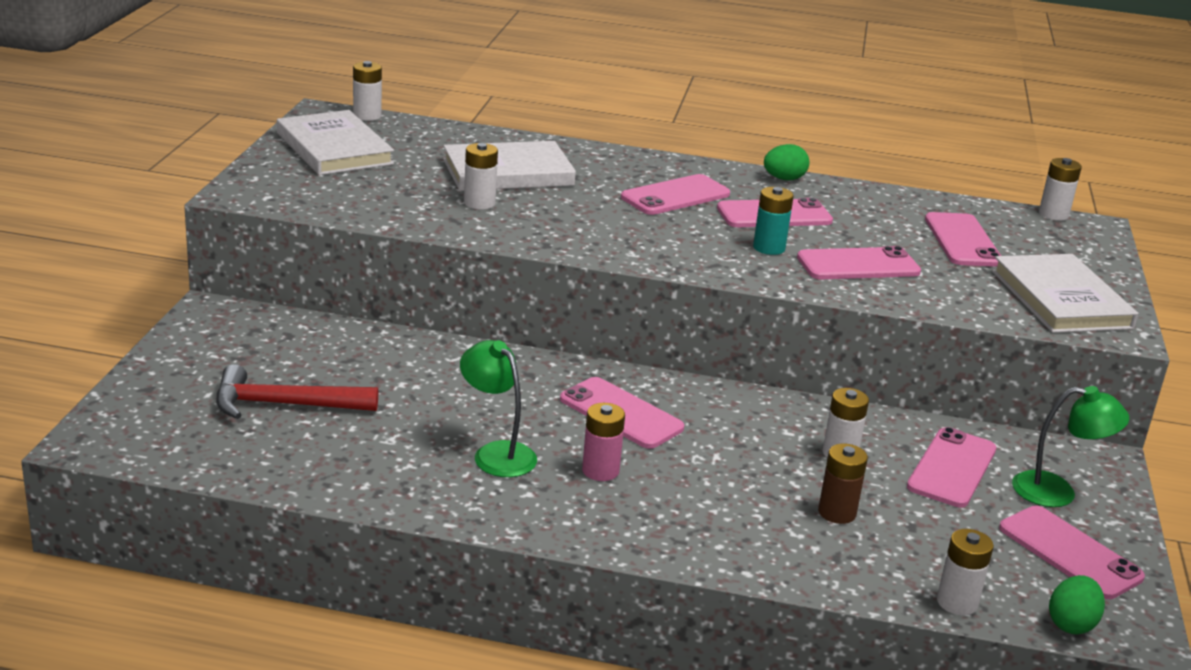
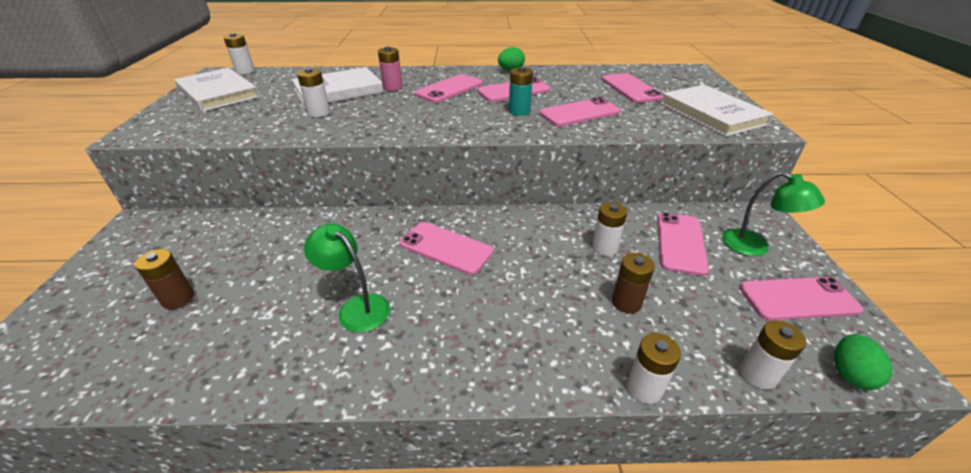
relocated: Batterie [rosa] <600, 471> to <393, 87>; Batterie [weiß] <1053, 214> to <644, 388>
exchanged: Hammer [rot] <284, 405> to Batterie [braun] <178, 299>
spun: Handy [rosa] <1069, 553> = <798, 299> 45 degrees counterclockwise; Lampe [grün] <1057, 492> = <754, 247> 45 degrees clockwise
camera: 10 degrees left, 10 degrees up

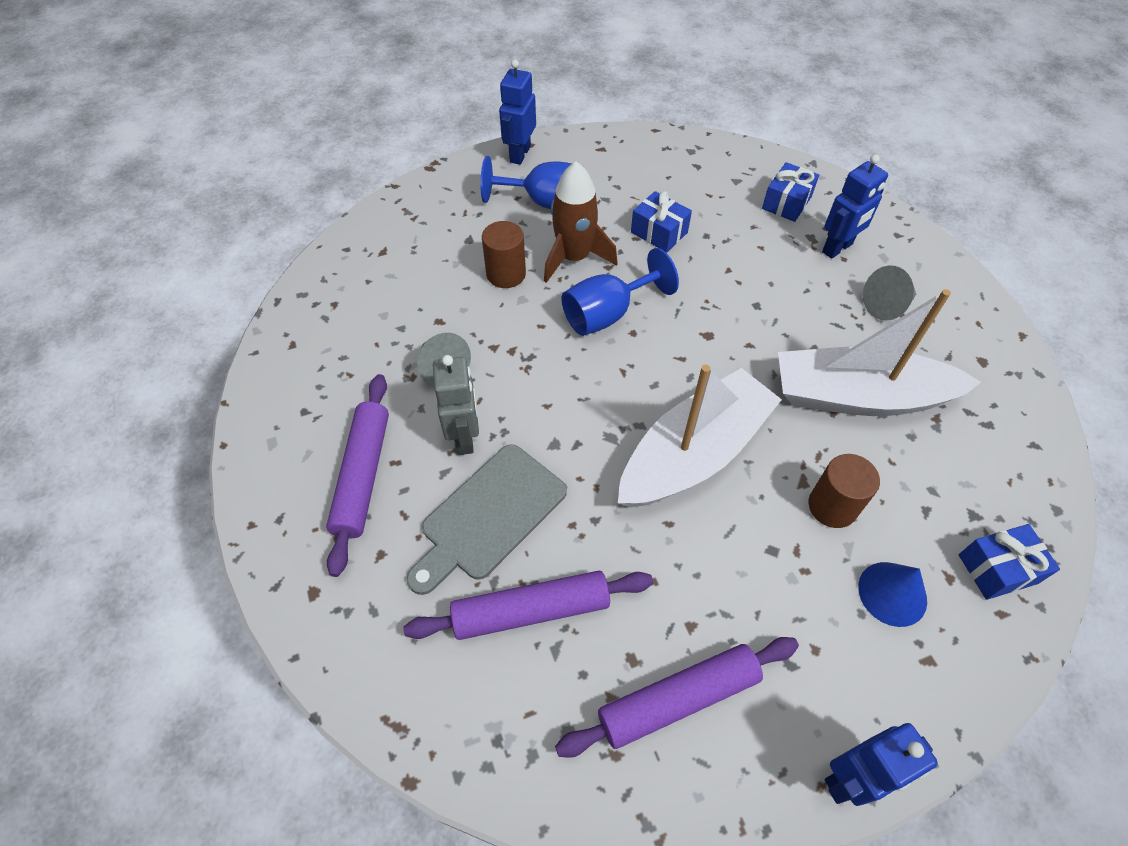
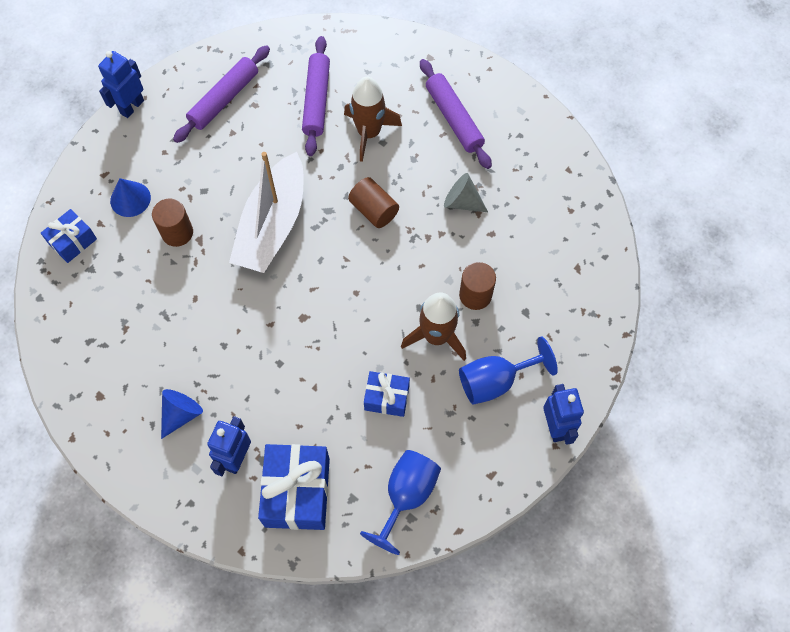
missing: Roboter [grau] <465, 437>; Boot [weiß] <859, 397>
appeared: Vollzylinder [braun] <374, 210>
relocated: Kelch [blau] <607, 314> to <406, 495>
exchanged: Schneidebrett [grau] <489, 515> to Rakete [braun] <369, 133>
colour: Kegel [grau] <887, 306> to Kegel [blau] <181, 414>
spun: Nudelholz [lila] <531, 611> = <316, 101> 45 degrees counterclockwise
size: Geschenk [blau] <786, 203> = <297, 492> x1.73
camera: 150 degrees right, 10 degrees up

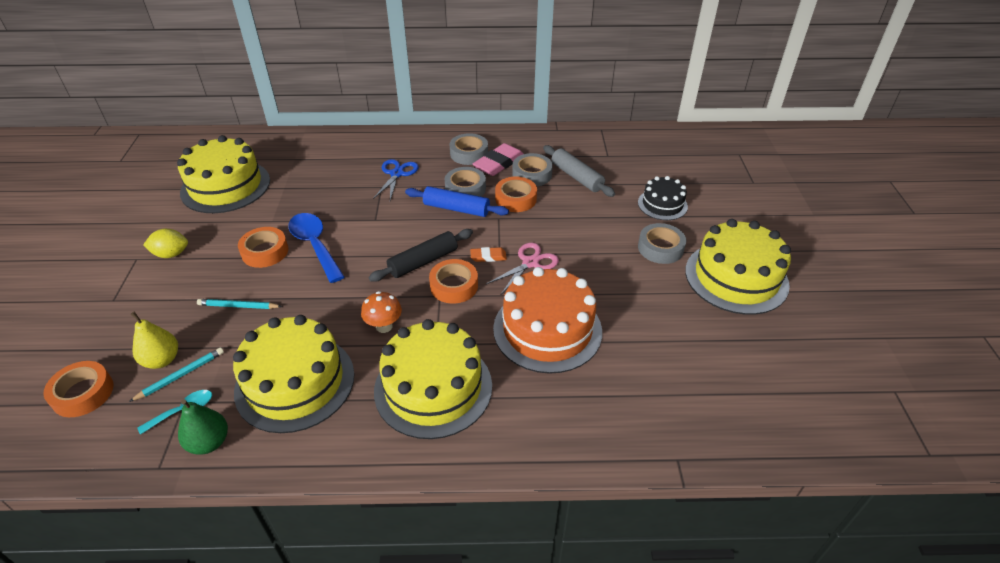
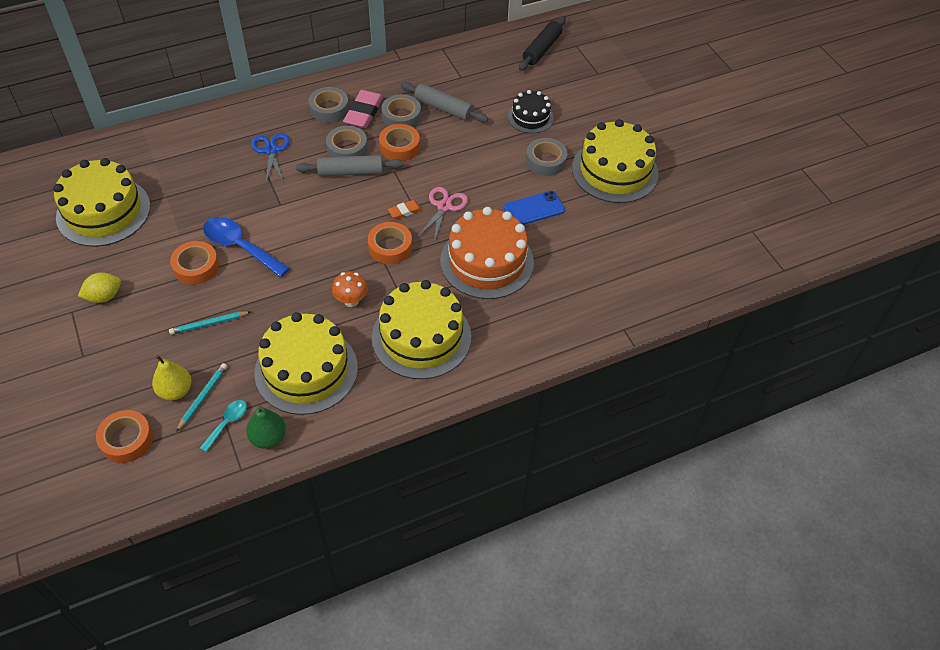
appeared: Handy [blau] <534, 209>
relocated: Nudelholz [schwarz] <423, 262> to <542, 49>
colour: Nudelholz [blau] <456, 208> to Nudelholz [grau] <350, 172>
camera: 25 degrees left, 10 degrees up

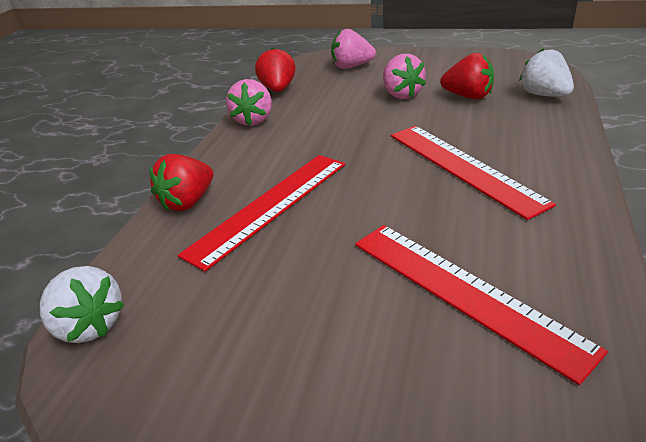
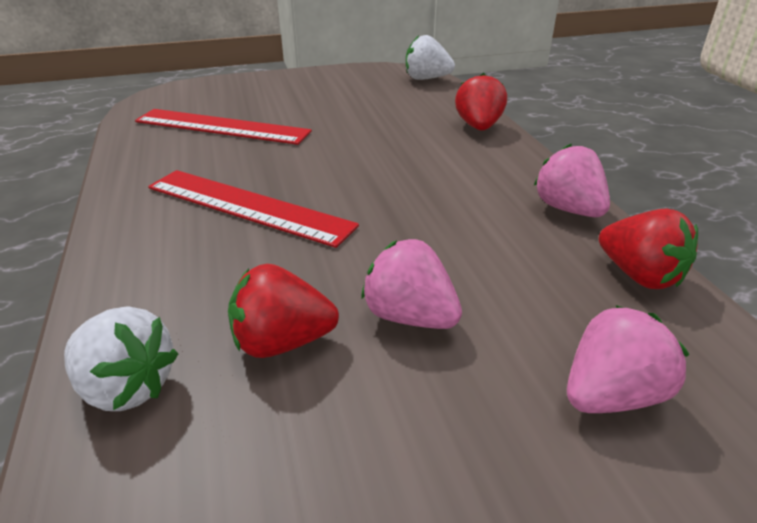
missing: Lineal [rot] <269, 206>
camera: 145 degrees right, 0 degrees up

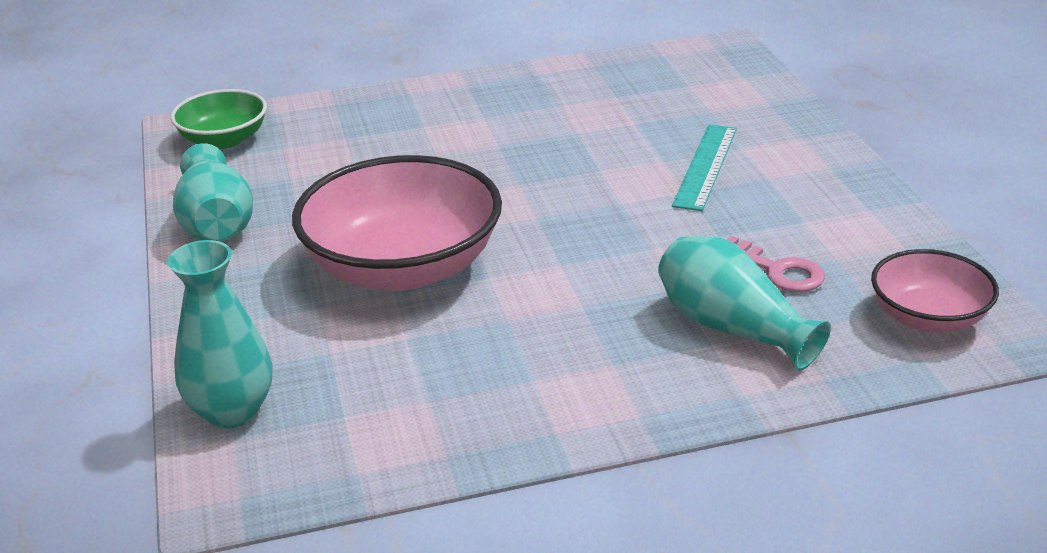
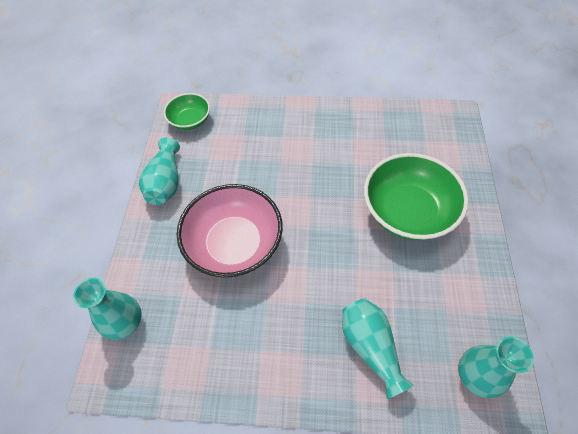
missing: Schlüssel [rosa] <777, 270>
exchanged: Lineal [türkis] <705, 166> to Schüssel [grün] <408, 211>; Schüssel [rosa] <928, 317> to Vase [türkis] <475, 376>
camera: 20 degrees right, 25 degrees up

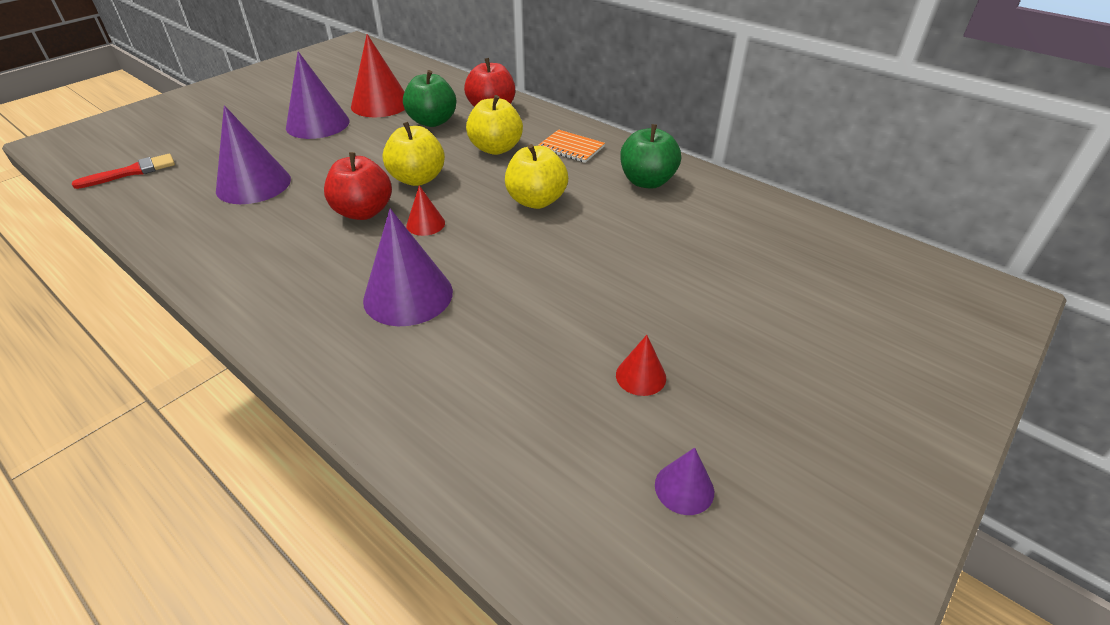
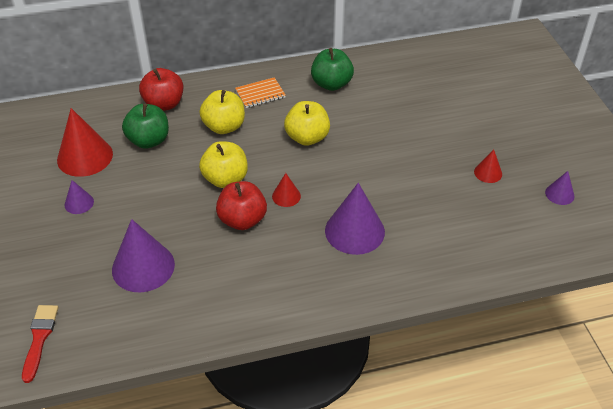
size: Kegel [lila] <317, 124> = <79, 203> x0.50
camera: 55 degrees left, 5 degrees up

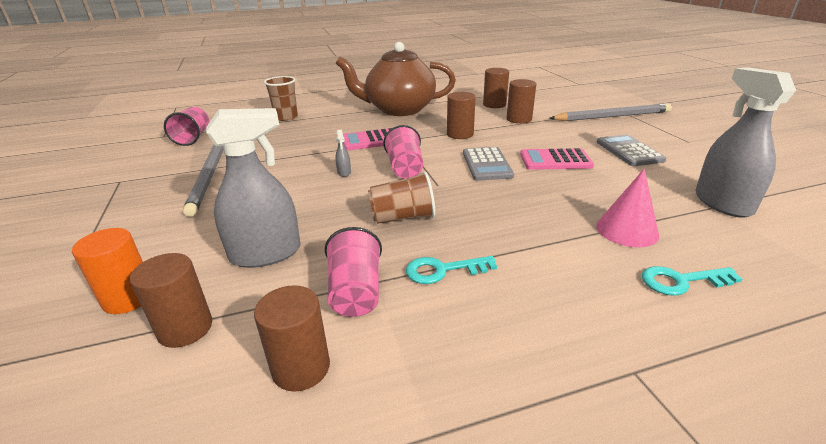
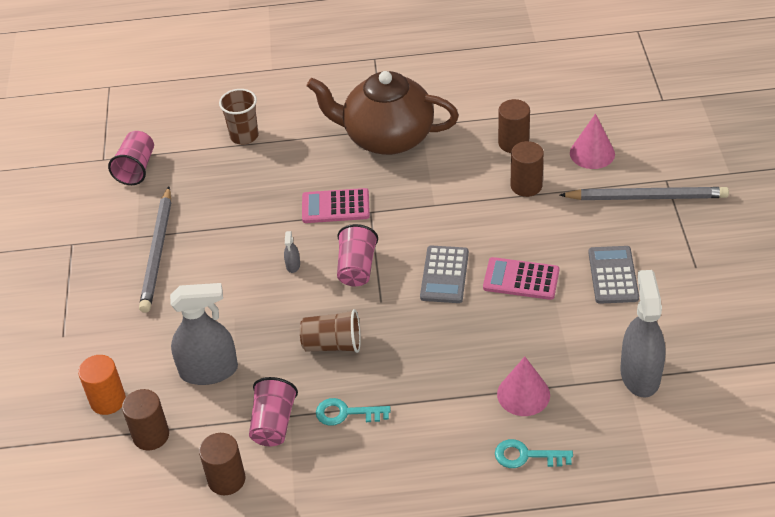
missing: Vollzylinder [braun] <460, 134>
appeared: Kegel [rosa] <592, 153>
camera: 15 degrees right, 15 degrees up

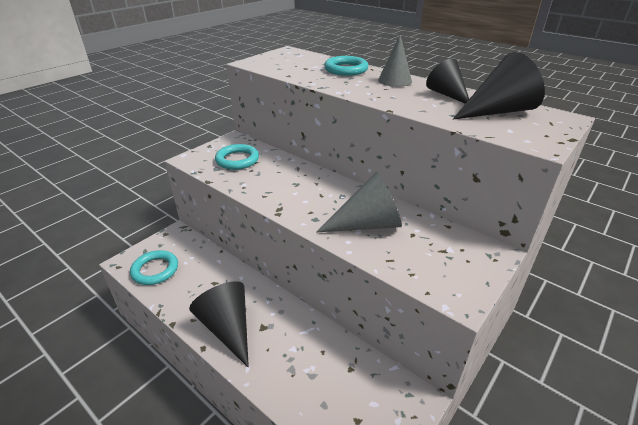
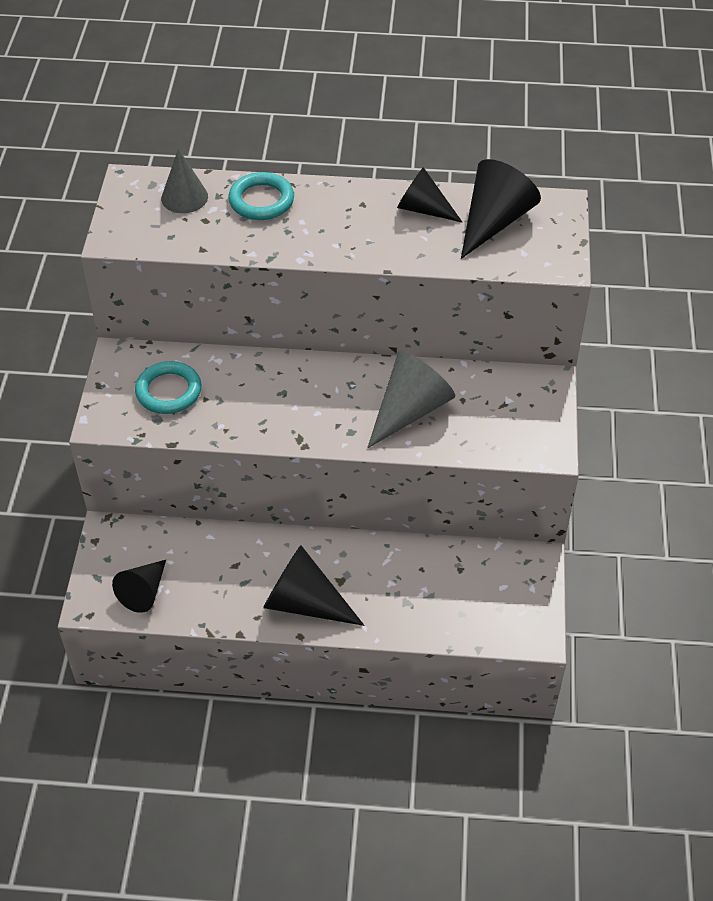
relocated: Kegel [grau] <395, 80> to <184, 197>
exchanged: Ring [türkis] <155, 270> to Kegel [schwarz] <144, 591>
camera: 35 degrees left, 15 degrees up

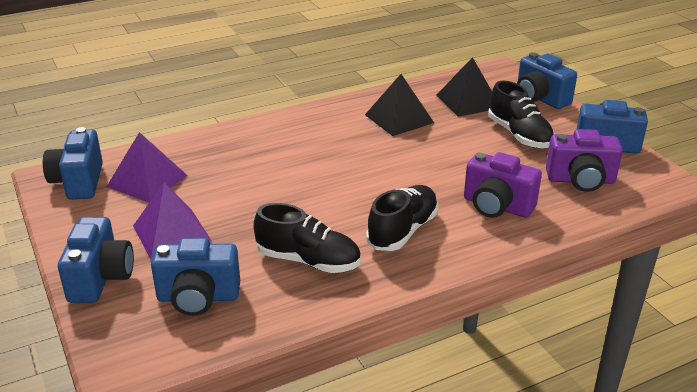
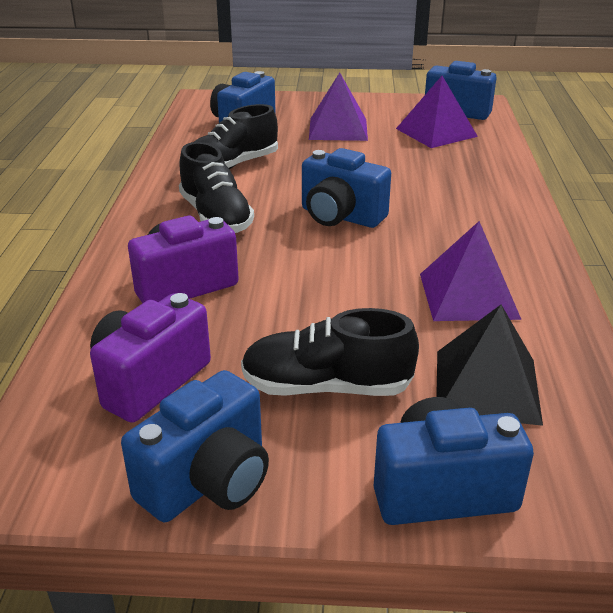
relocated: Kamera [blau] <100, 278> to <340, 216>
colour: Pyramide [schwarz] <399, 118> to Pyramide [lila] <468, 295>
camera: 120 degrees right, 0 degrees up

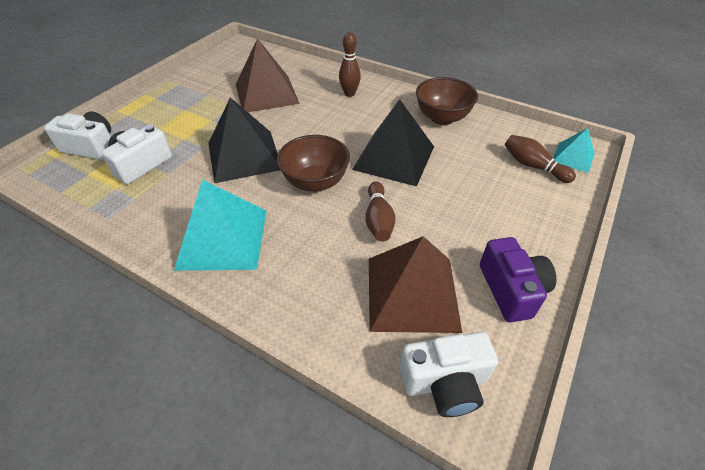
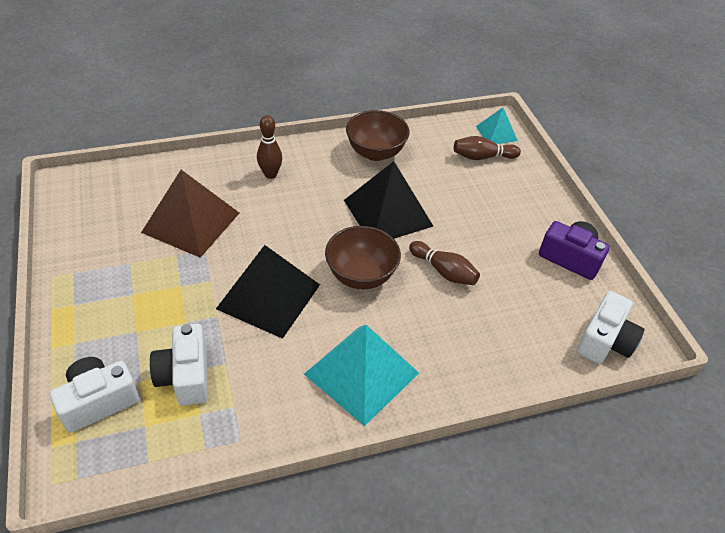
missing: Pyramide [braun] <412, 293>
camera: 50 degrees left, 0 degrees up

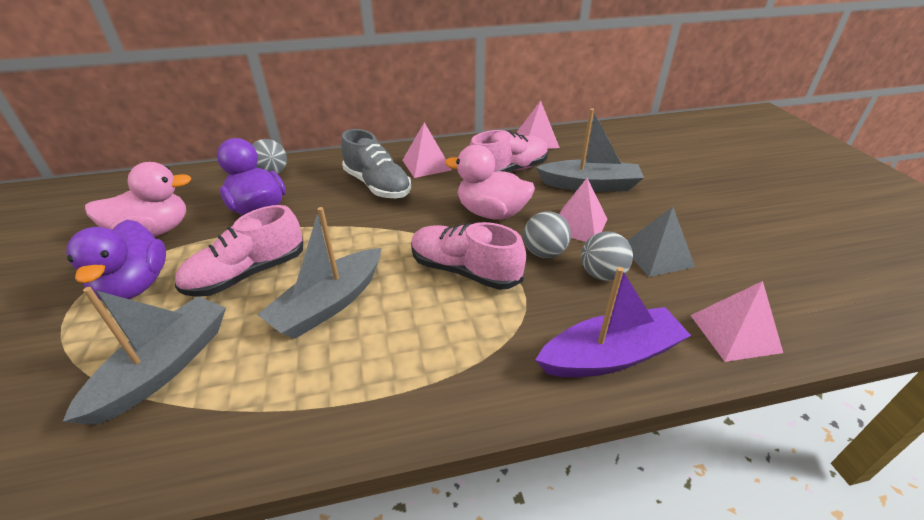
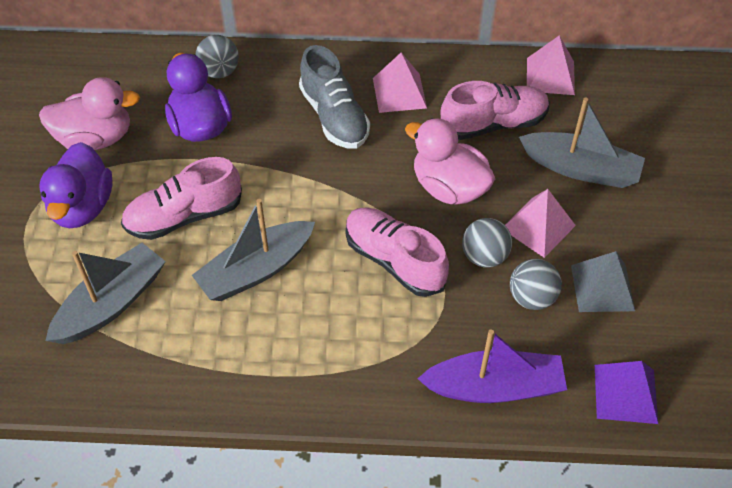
colour: Pyramide [rosa] <734, 333> to Pyramide [lila] <625, 393>
camera: 15 degrees right, 15 degrees up

